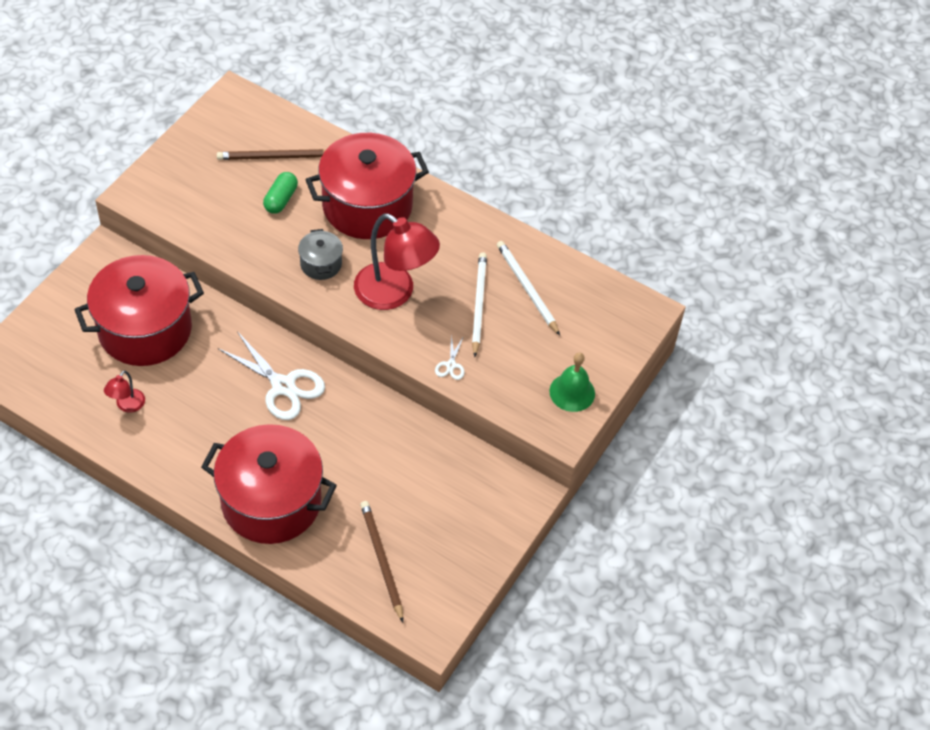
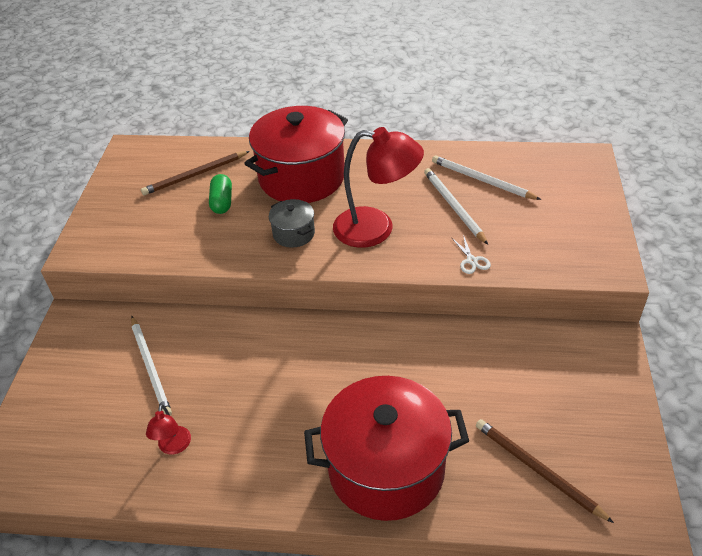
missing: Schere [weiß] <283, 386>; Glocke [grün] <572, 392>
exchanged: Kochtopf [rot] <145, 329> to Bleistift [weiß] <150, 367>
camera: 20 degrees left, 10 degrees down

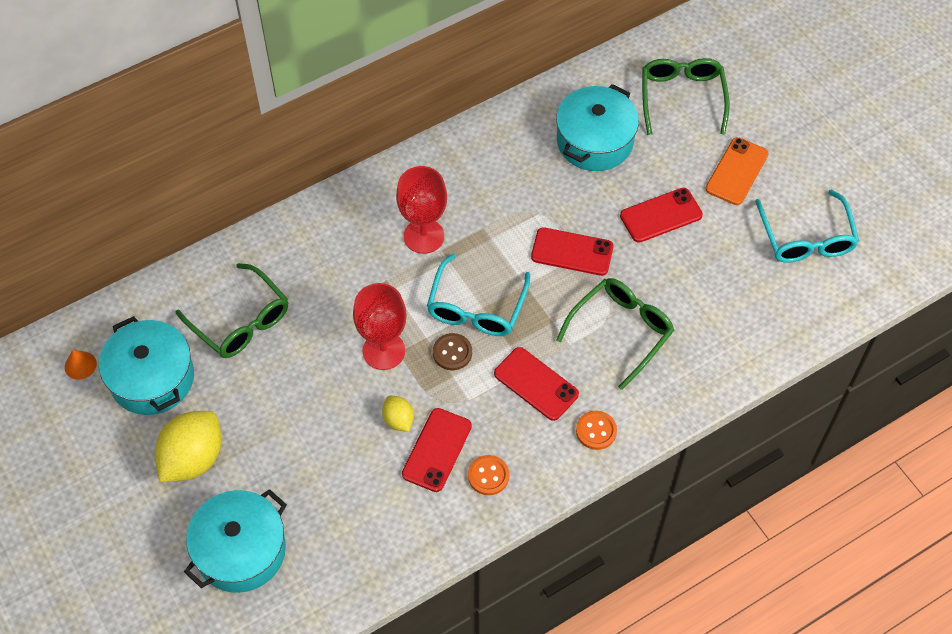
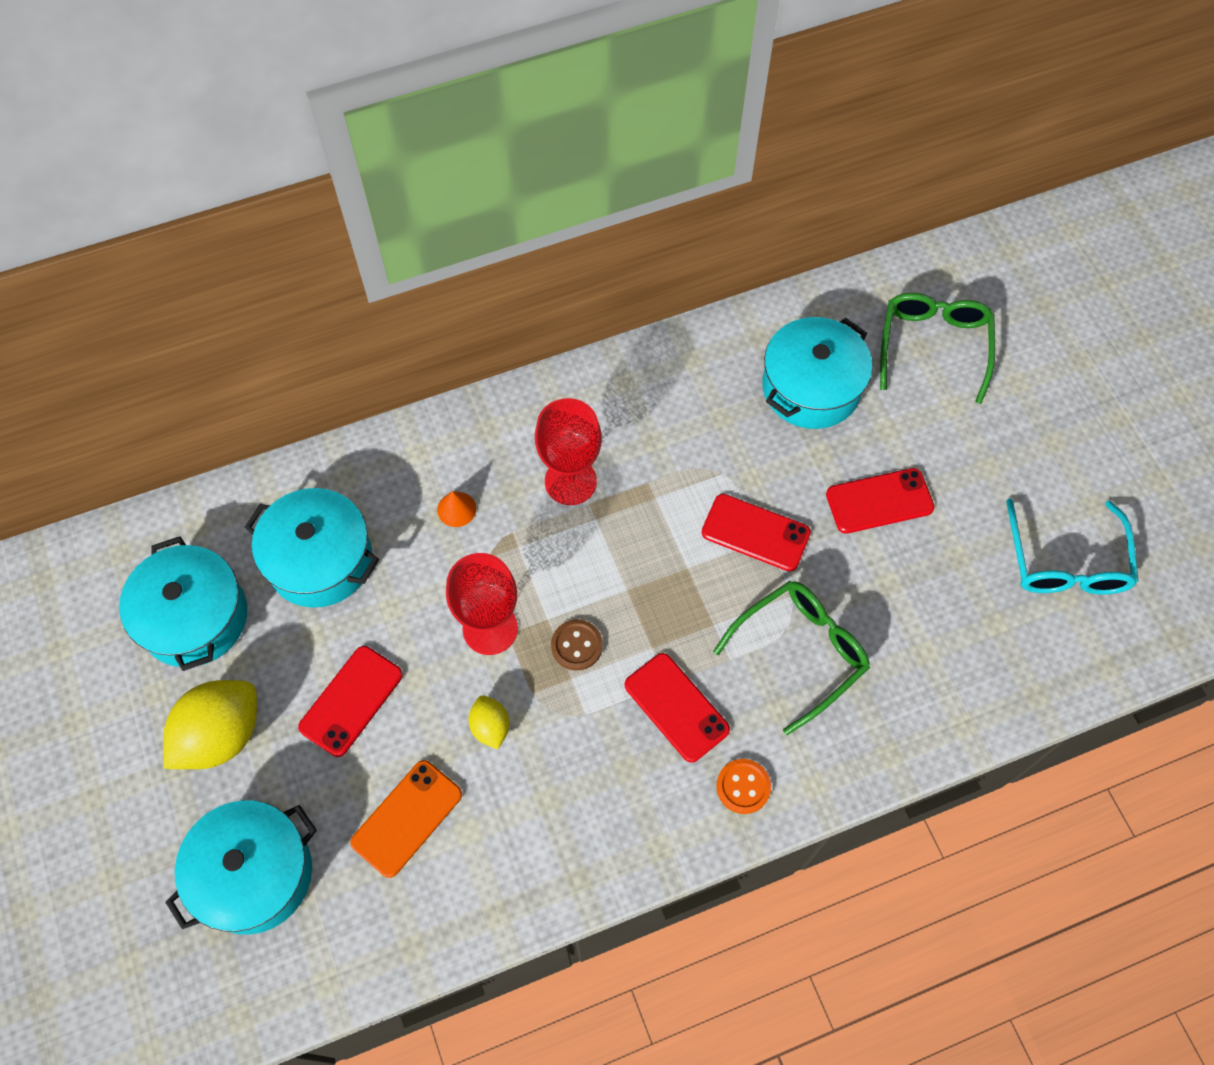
missing: Brille [türkis] <476, 308>; Knopf [orange] <488, 476>
relocated: Kegel [orange] <80, 365> to <456, 509>; Handy [rot] <437, 450> to <351, 701>; Handy [orange] <736, 171> to <407, 818>
exchanged: Brille [grün] <241, 322> to Kochtopf [türkis] <320, 560>
camera: 10 degrees right, 5 degrees up

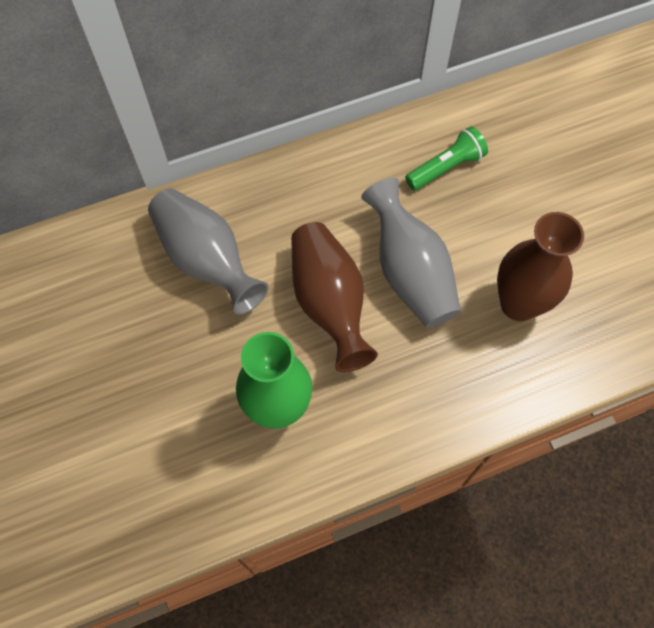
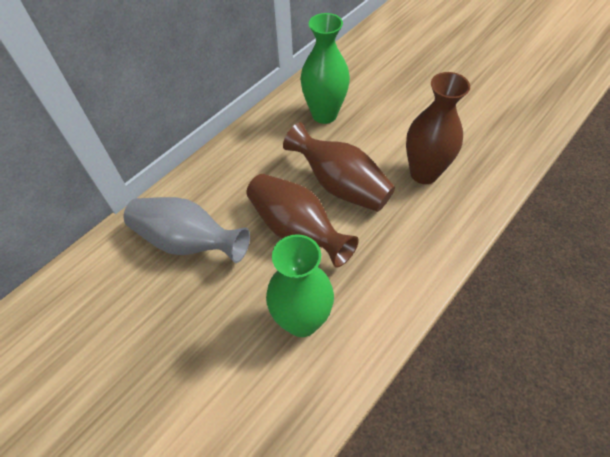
exchanged: Taschenlampe [grün] <446, 167> to Vase [grün] <324, 114>
colour: Vase [grau] <409, 272> to Vase [braun] <340, 185>
camera: 25 degrees left, 10 degrees down

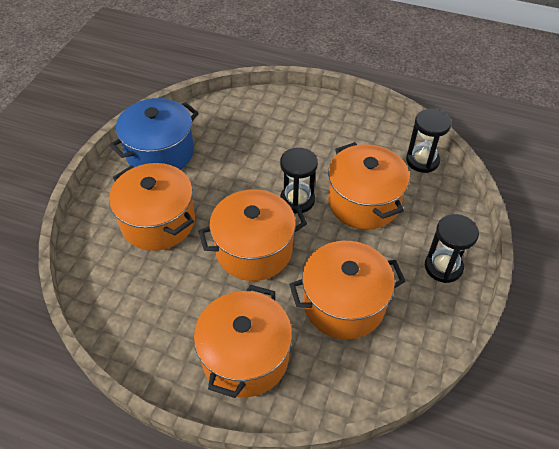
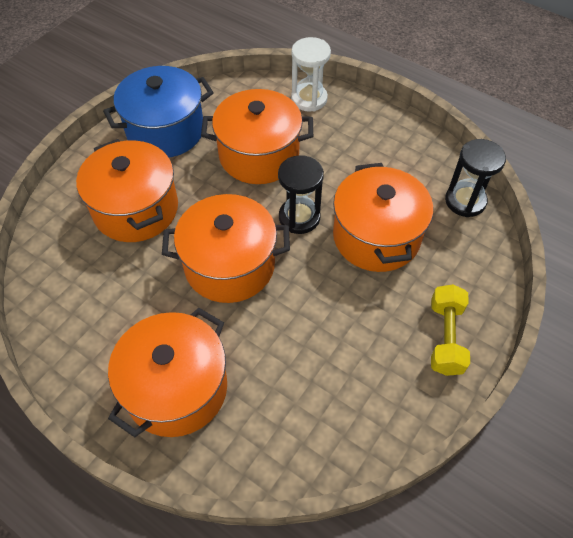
appeared: Sanduhr [weiß] <309, 99>
relocated: Kochtopf [orange] <344, 304> to <259, 155>
exchanged: Sanduhr [schwarz] <443, 267> to Hantel [gelb] <445, 337>
camera: 15 degrees right, 5 degrees up

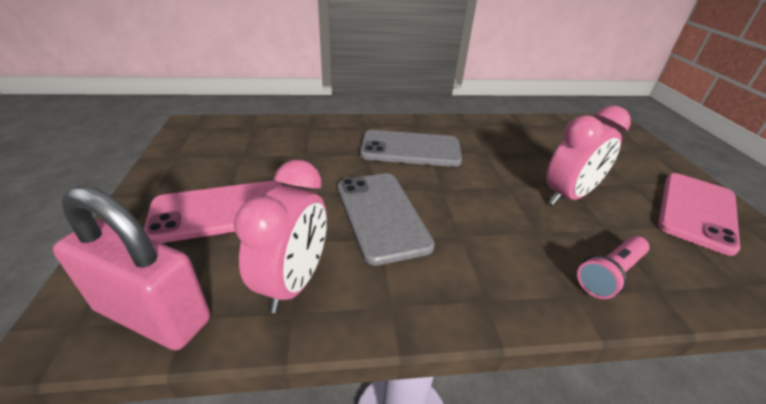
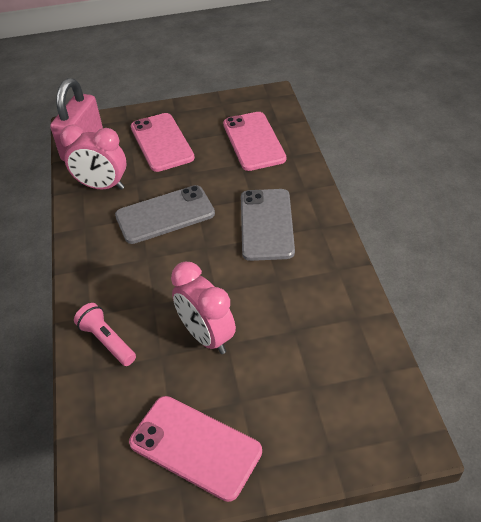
appeared: Handy [rosa] <253, 141>
camera: 90 degrees right, 10 degrees up

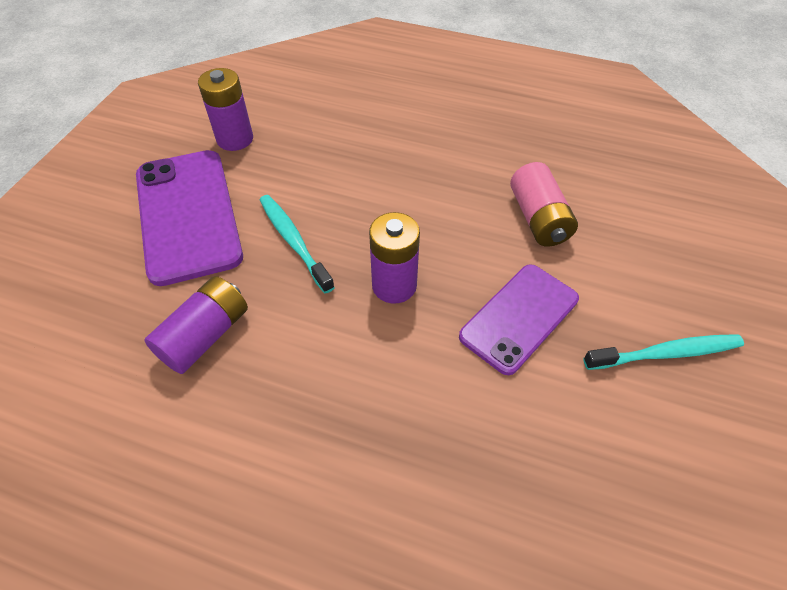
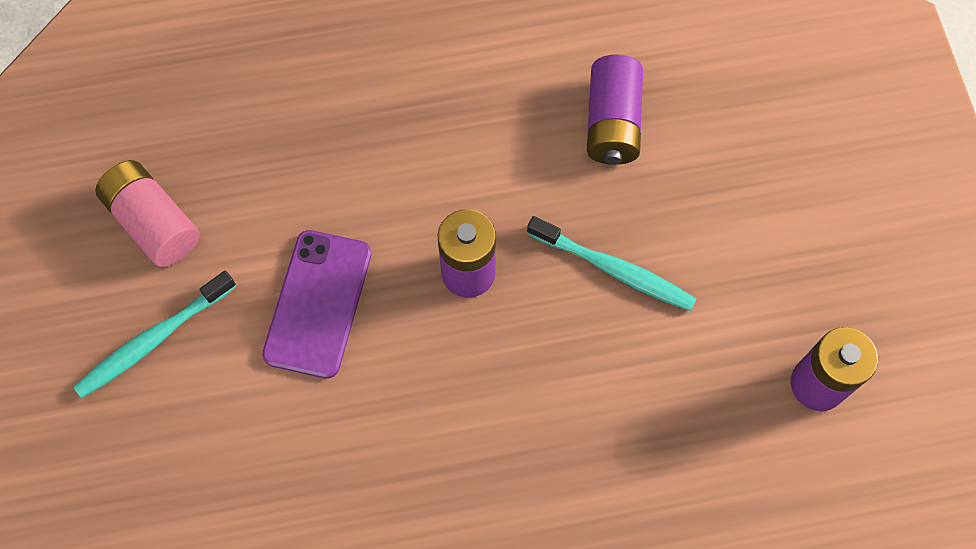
missing: Handy [lila] <187, 215>
relocated: Batterie [rosa] <538, 218> to <154, 223>
camera: 150 degrees right, 15 degrees up

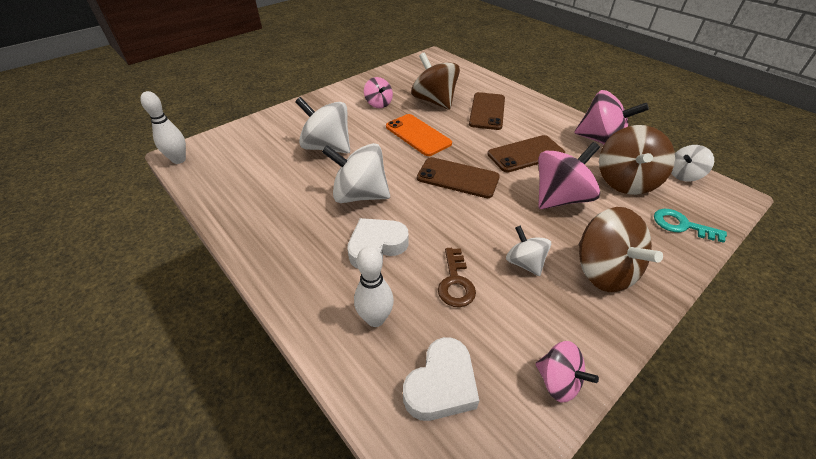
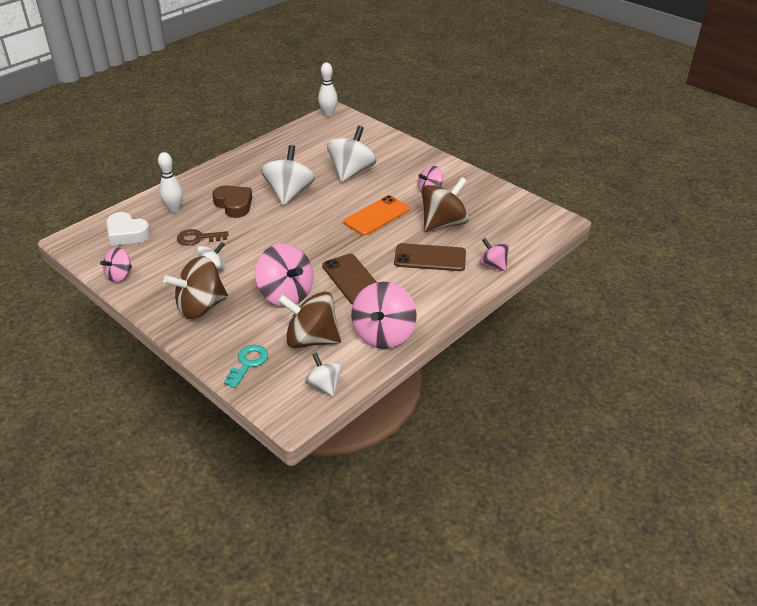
missing: Handy [braun] <457, 178>
appeared: Kreisel [rosa] <493, 265>
colour: Herz [weiß] <376, 246> to Herz [braun] <234, 205>
camera: 85 degrees right, 5 degrees down

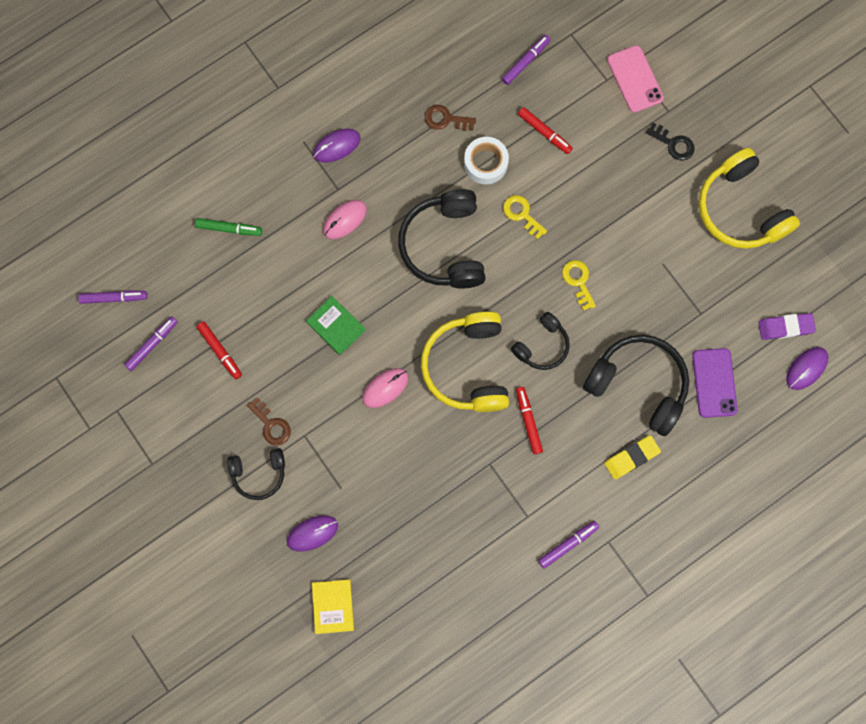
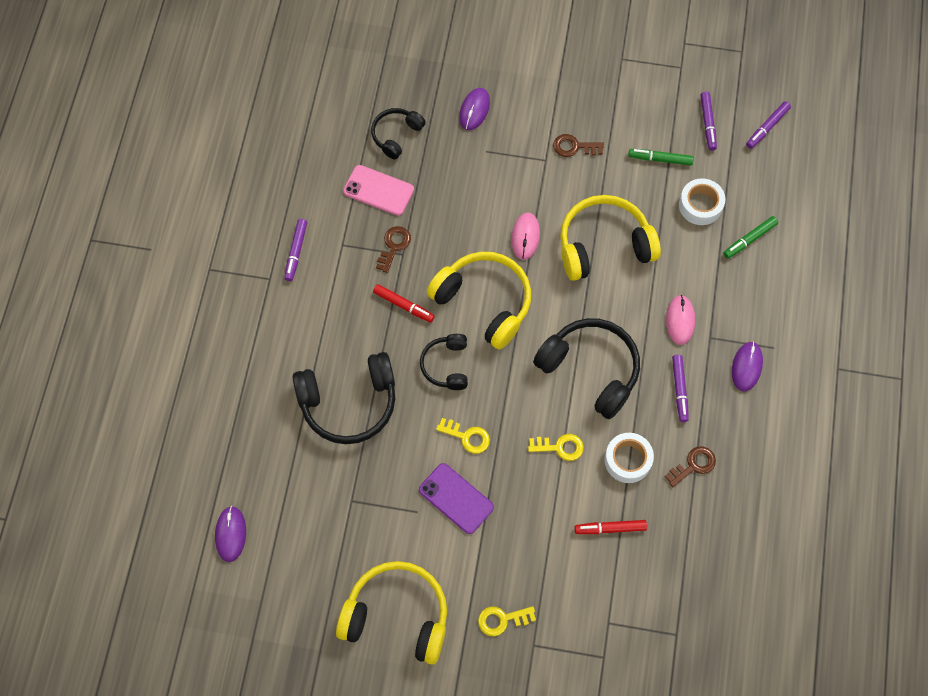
missing: Buch [gelb] <333, 606>; Radiergummi [gelb] <631, 457>; Radiergummi [lila] <785, 327>
appeared: Schlüssel [braun] <394, 246>; Klebeband [weiß] <700, 205>
relocated: Kopfhörer [schwarz] <259, 474> to <396, 135>; Filzstift [lila] <525, 62> to <679, 390>; Handy [rosa] <635, 79> to <378, 190>; Handy [lila] <714, 383> to <456, 498>
exchanged: Buch [grün] <336, 326> to Kopfhörer [gelb] <603, 245>
colour: Filzstift [rot] <220, 351> to Filzstift [grün] <660, 159>; Schlüssel [schwarz] <673, 144> to Schlüssel [gelb] <502, 620>
camera: 135 degrees right, 10 degrees down

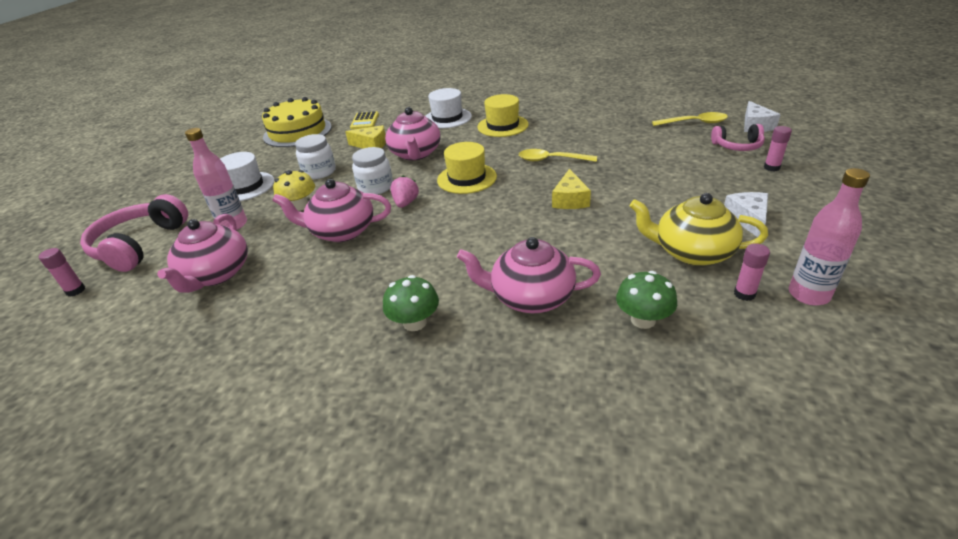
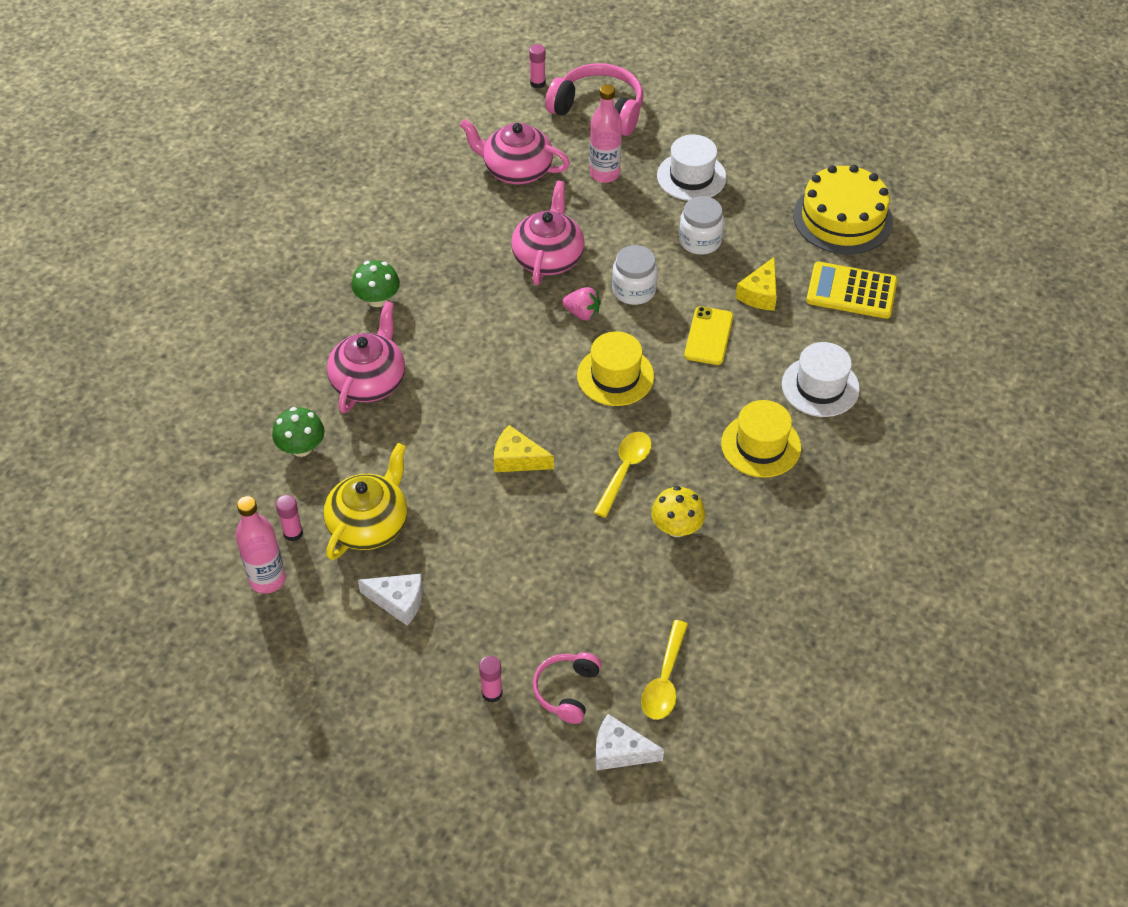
relocated: Pilz [gelb] <300, 206> to <676, 527>
exchanged: Teekanne [rosa] <415, 154> to Handy [gelb] <708, 336>
size: Taschenrechner [gelb] <364, 121> = <851, 291> x1.55
camera: 100 degrees right, 15 degrees up

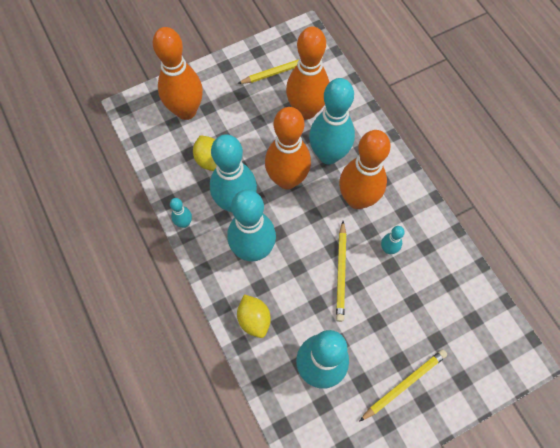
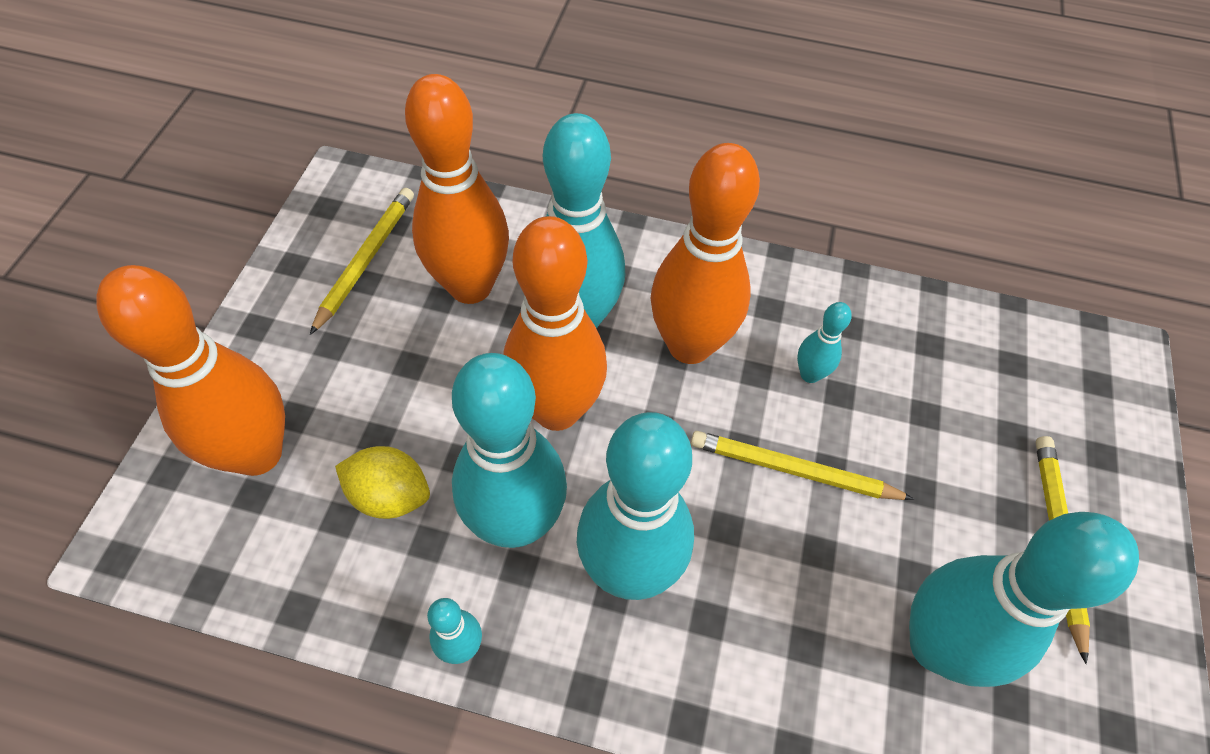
missing: Zitrone [gelb] <254, 319>
spun: Bleistift [gelb] <341, 272> = <793, 470> 150 degrees clockwise
camera: 50 degrees left, 10 degrees down

